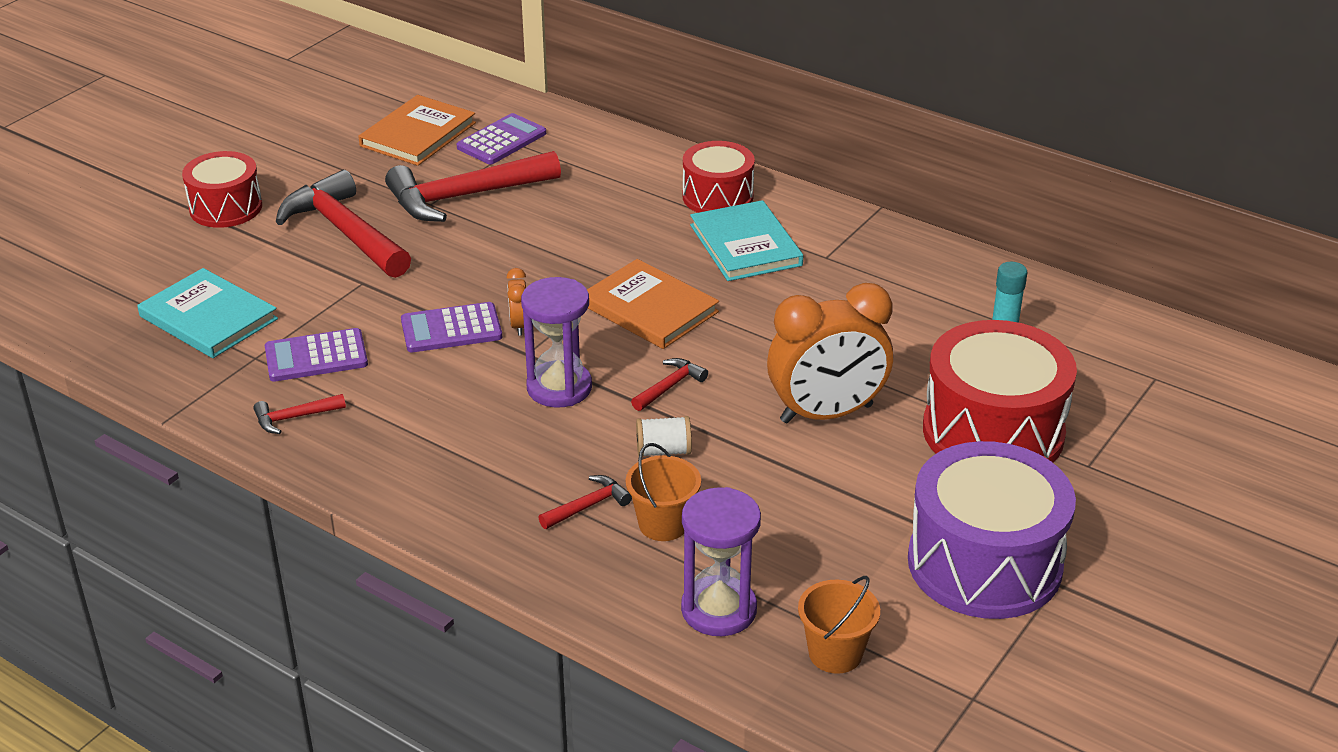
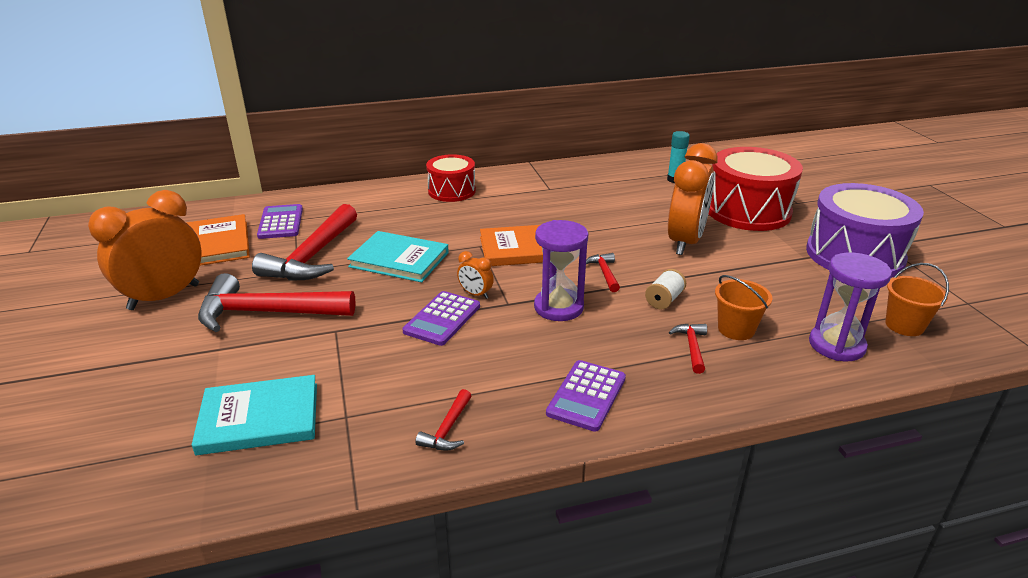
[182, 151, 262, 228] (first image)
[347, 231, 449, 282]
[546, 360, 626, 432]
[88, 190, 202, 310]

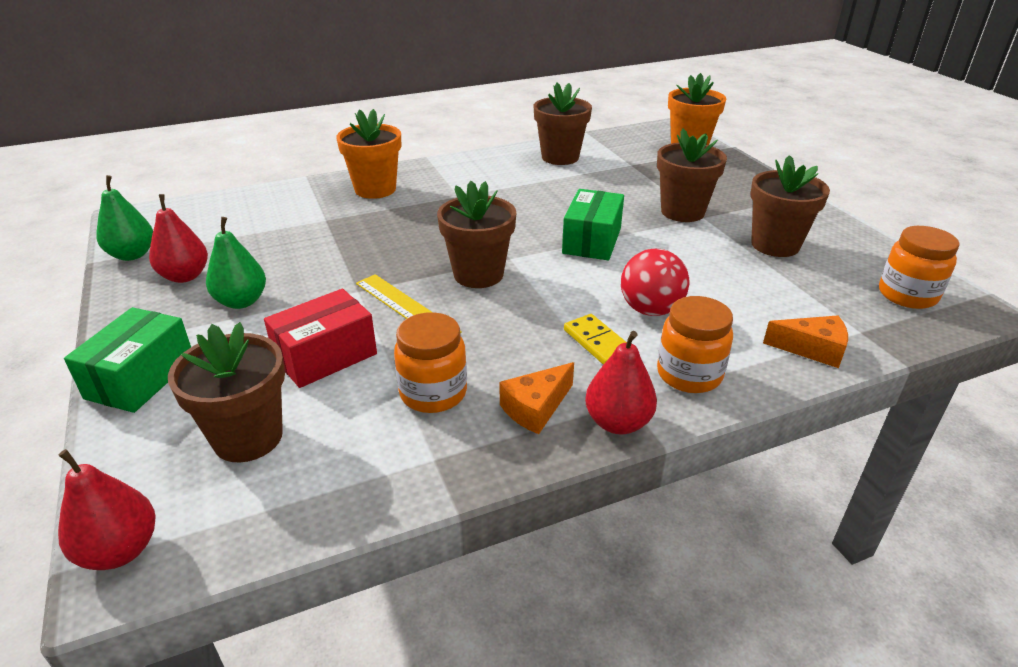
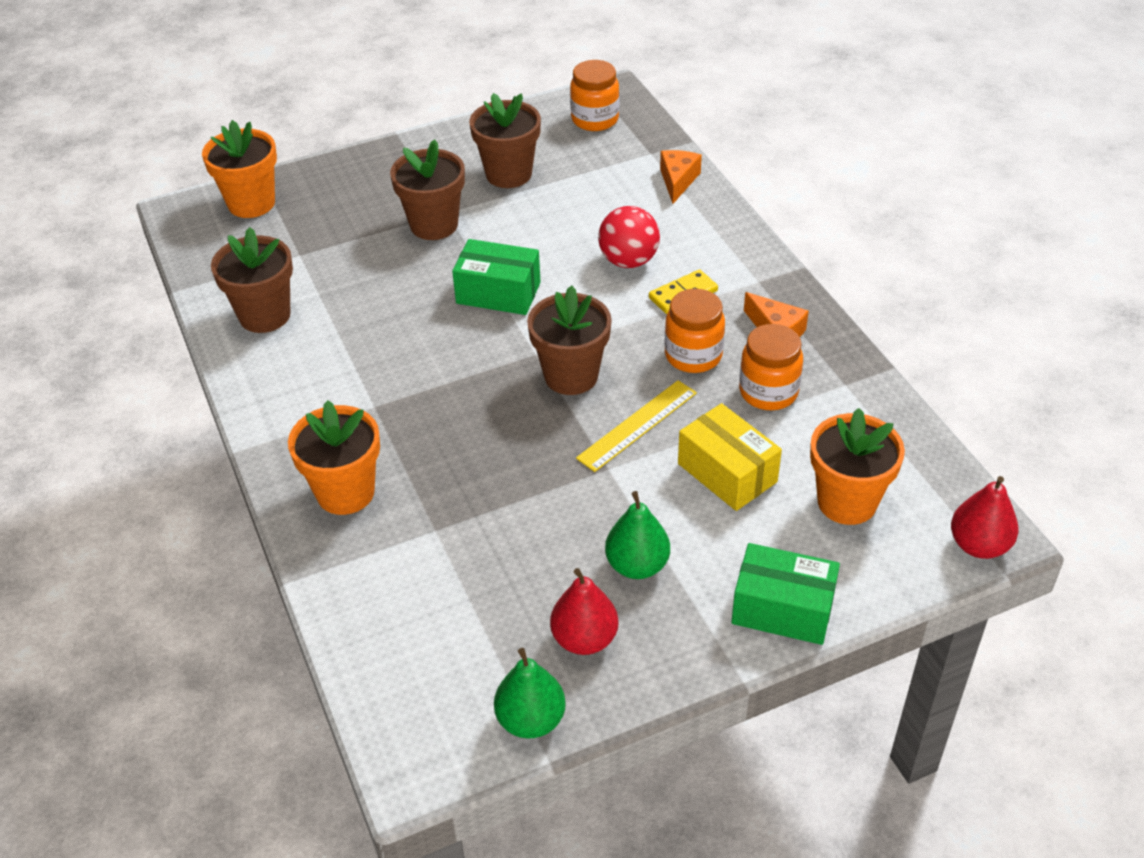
[678, 403, 782, 511]
[664, 289, 725, 373]
[810, 408, 905, 525]
[585, 331, 657, 434] (first image)

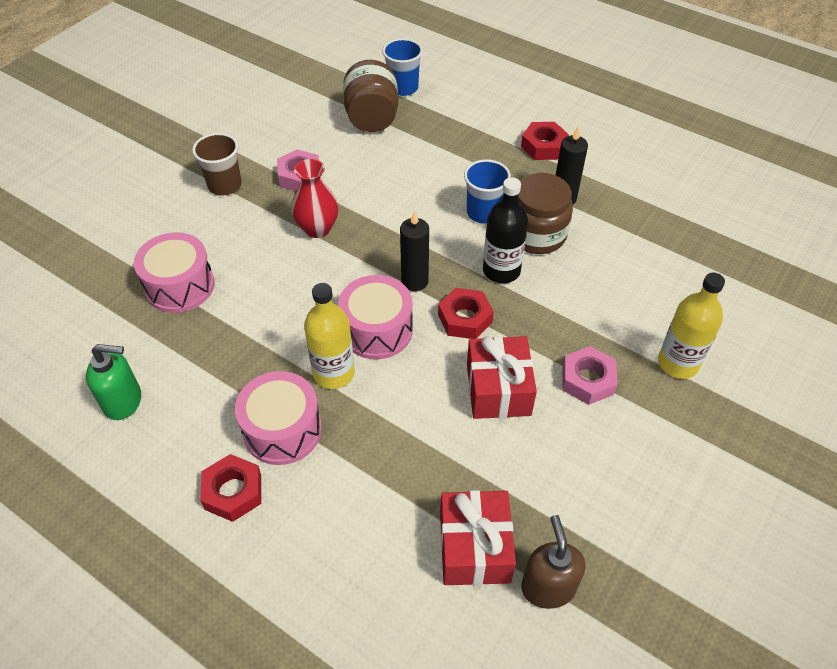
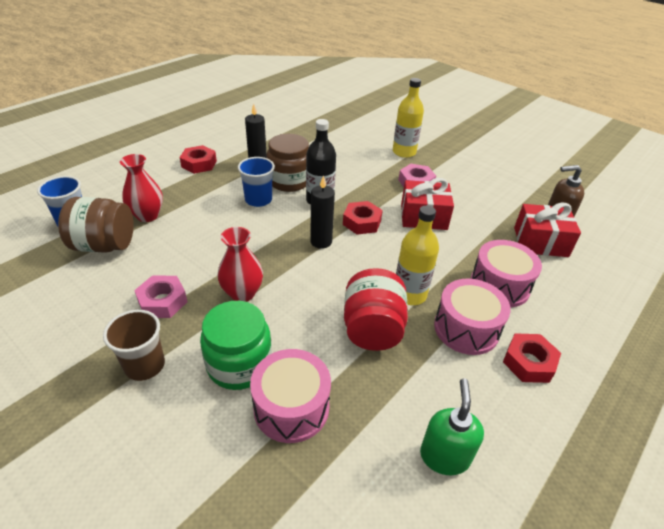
[471, 240, 542, 307]
[120, 154, 163, 222]
[344, 268, 408, 351]
[200, 301, 272, 390]

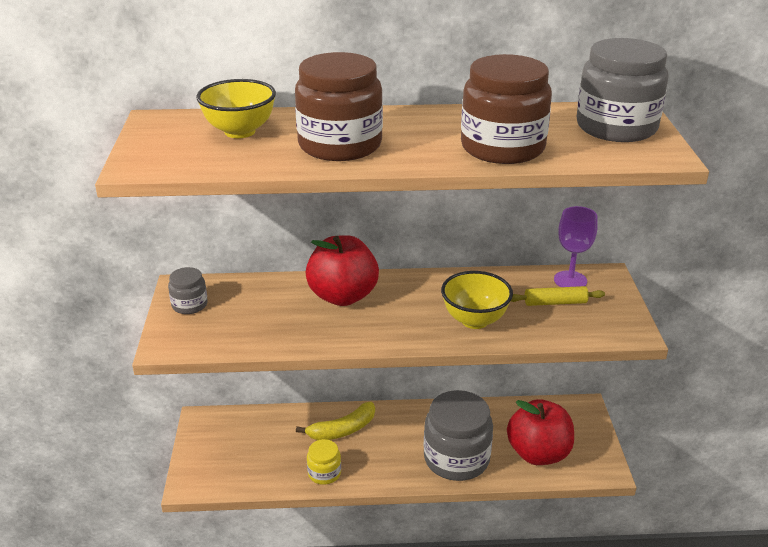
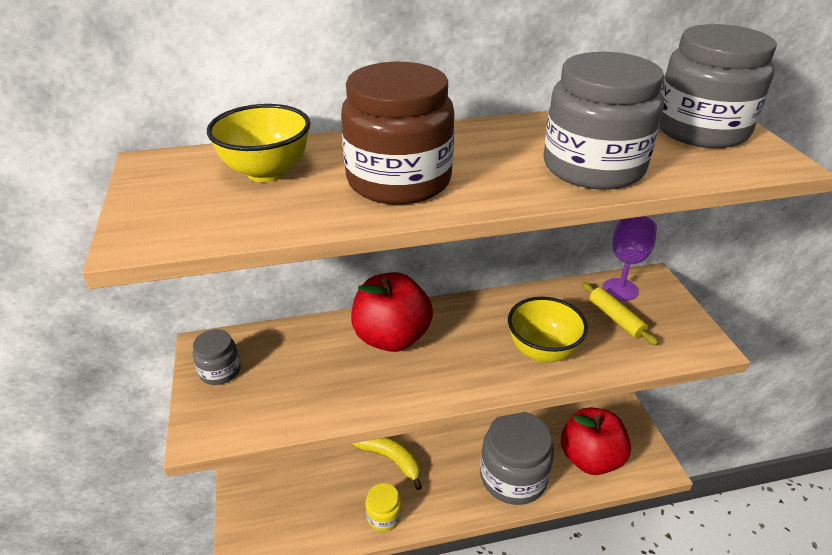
[543, 52, 664, 189]
[582, 282, 658, 346]
[352, 437, 422, 490]

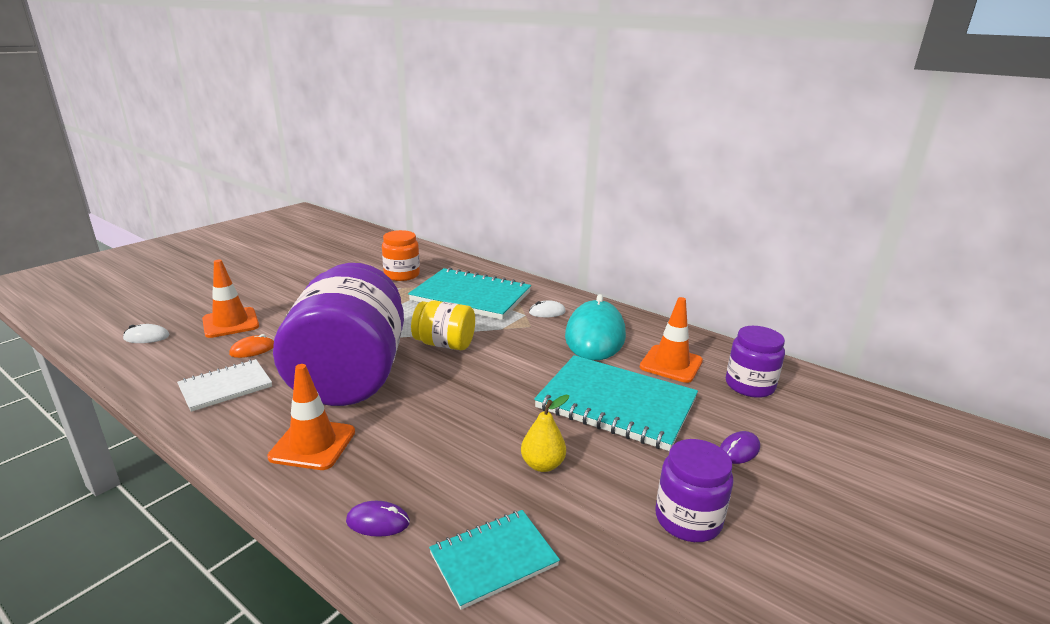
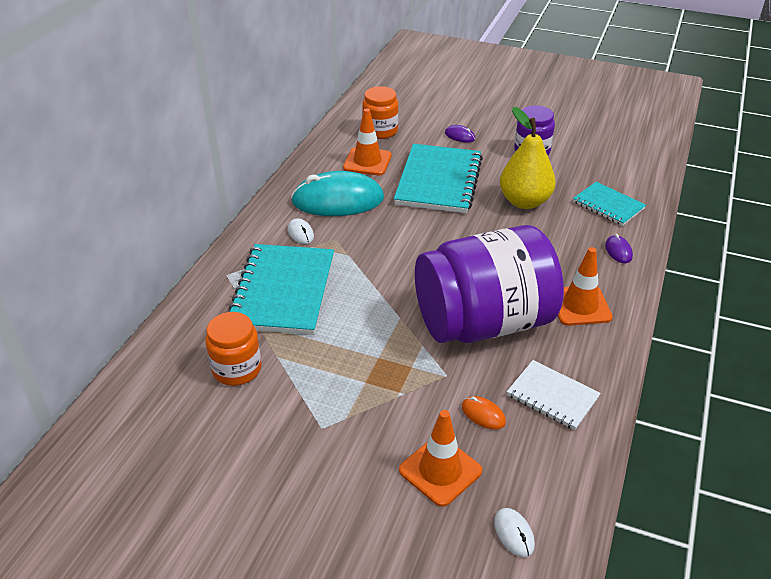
[411, 301, 475, 350] (first image)
[362, 86, 399, 139]
[500, 107, 556, 209]

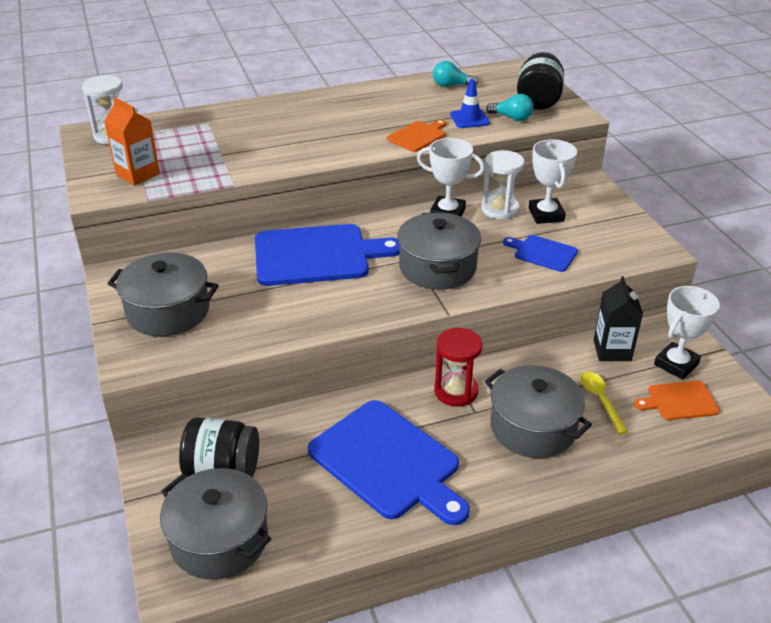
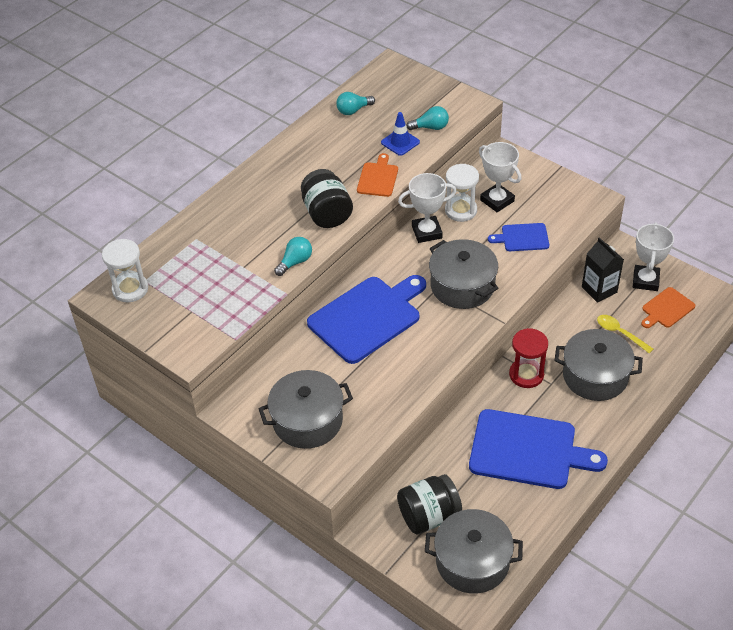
[301, 169, 353, 228]
[104, 97, 160, 186] (first image)
[274, 237, 312, 276]

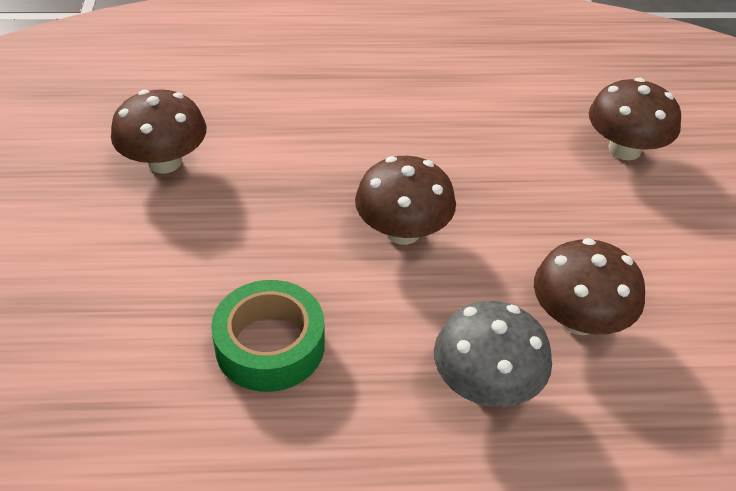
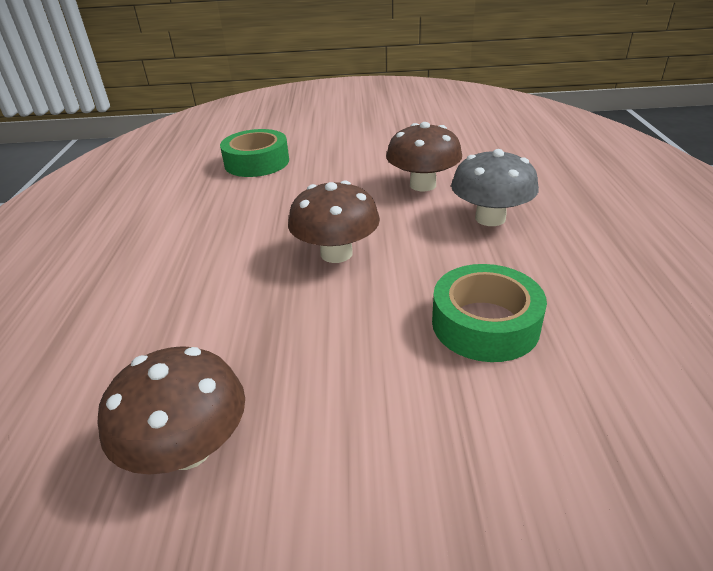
[220, 129, 289, 177]

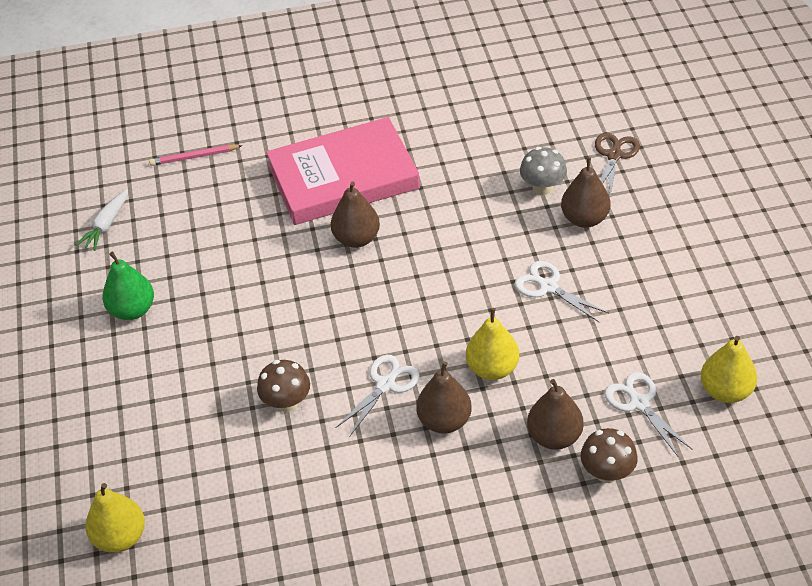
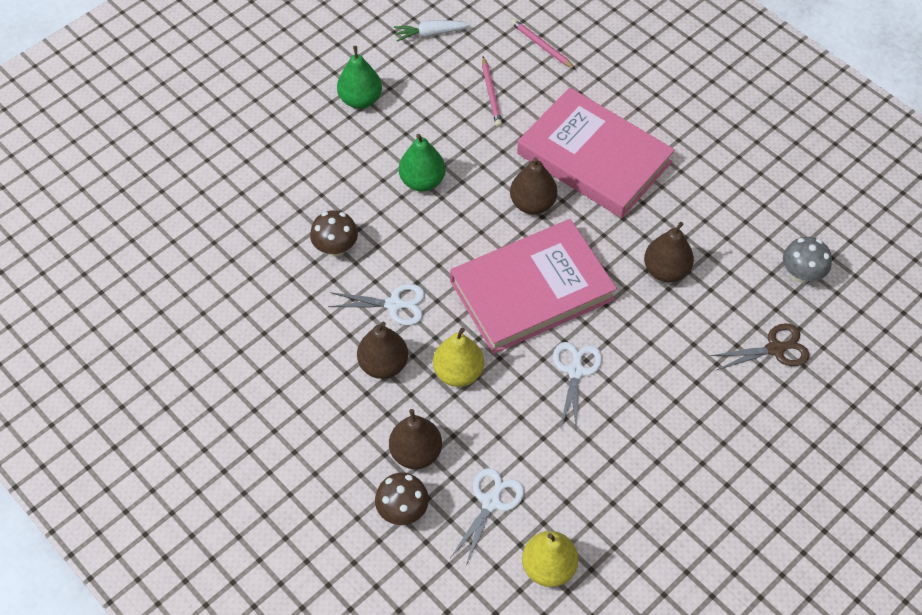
[783, 237, 832, 283]
[644, 222, 694, 282]
[85, 483, 145, 553] (first image)
[482, 57, 502, 127]
[399, 134, 446, 191]
[450, 219, 617, 354]

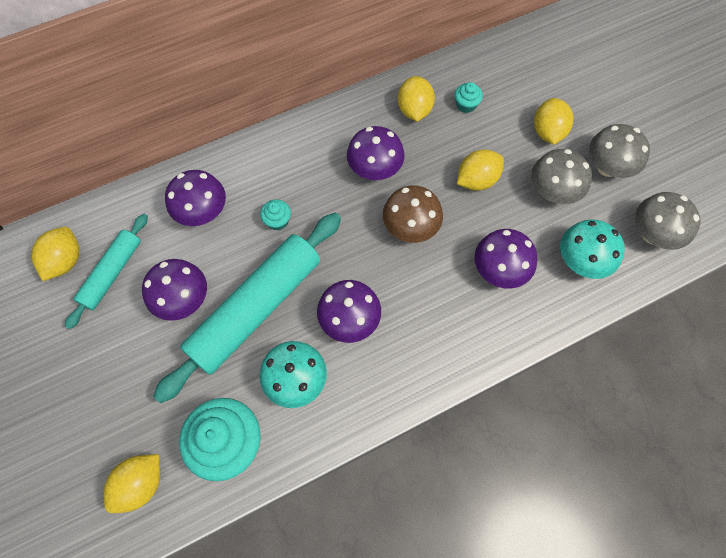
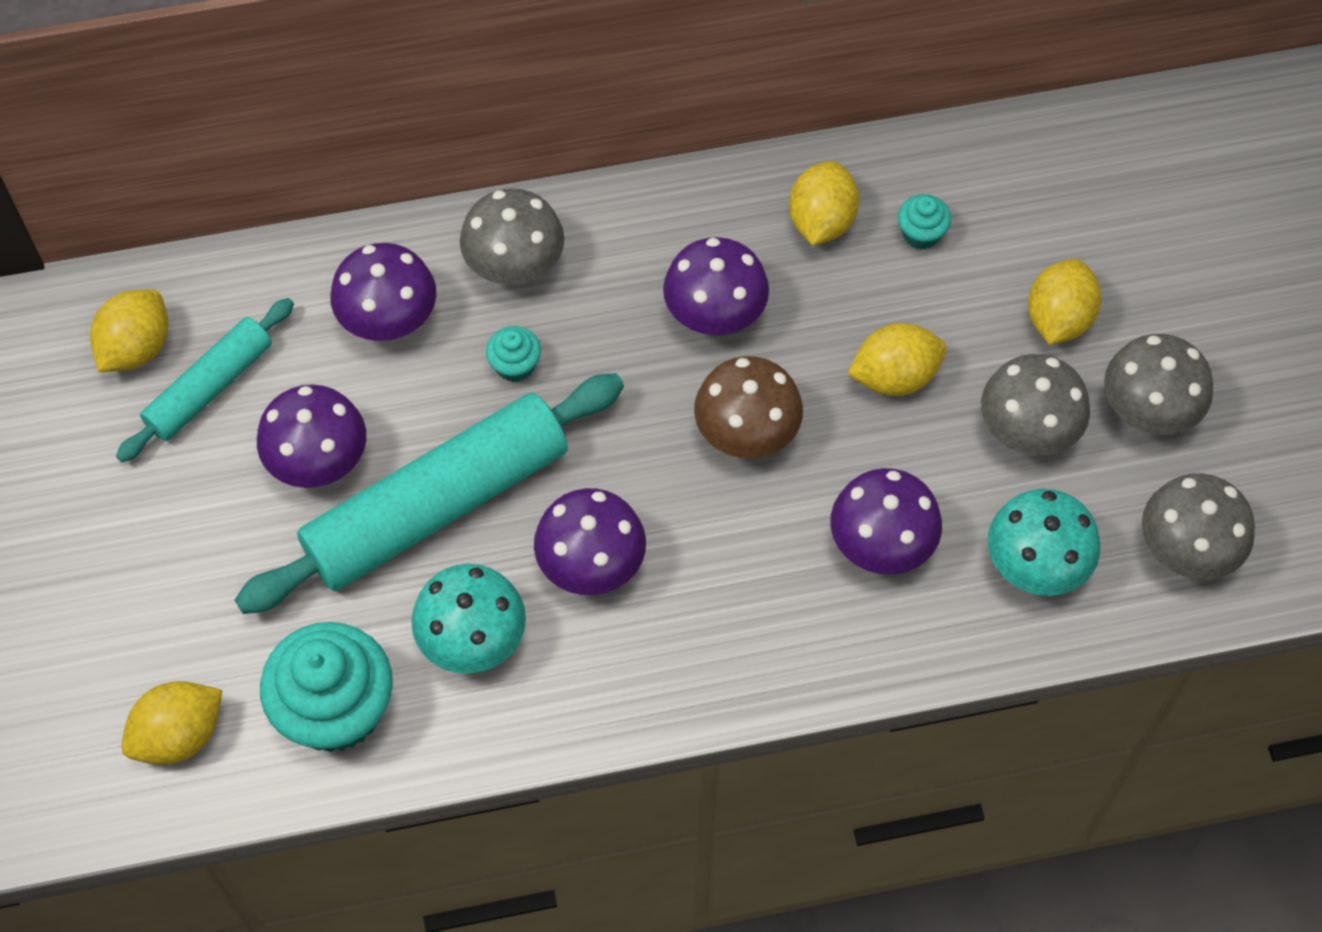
[460, 189, 564, 285]

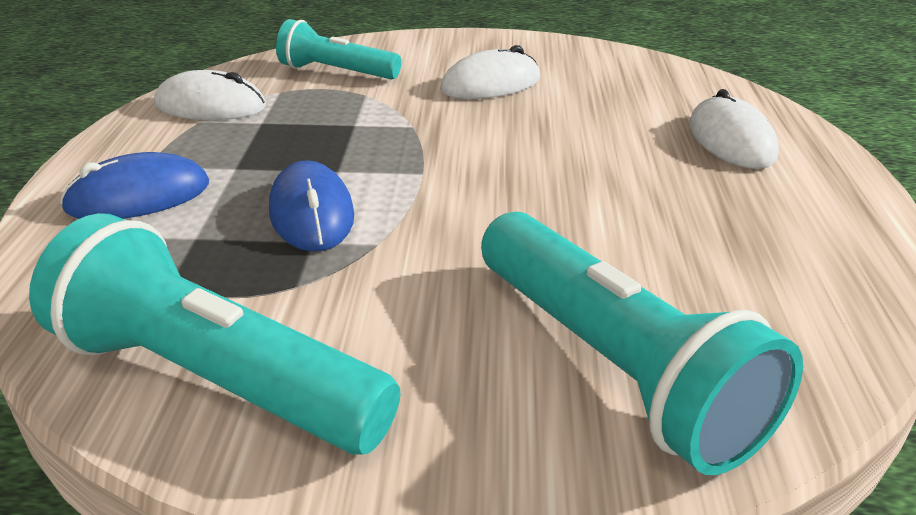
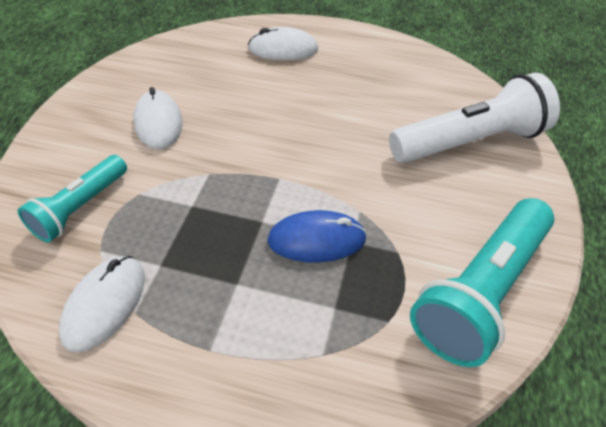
[60, 152, 209, 219] (first image)
[389, 72, 560, 163]

